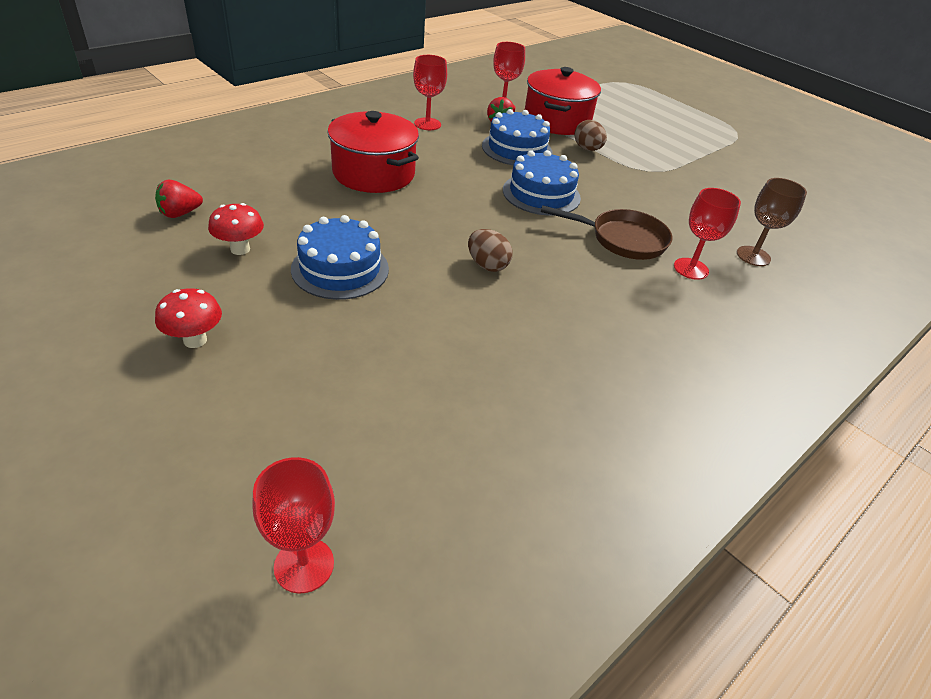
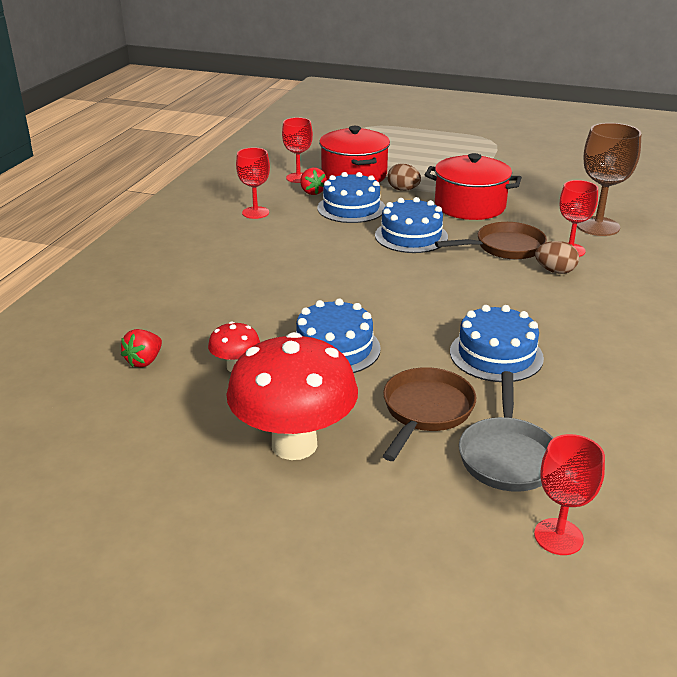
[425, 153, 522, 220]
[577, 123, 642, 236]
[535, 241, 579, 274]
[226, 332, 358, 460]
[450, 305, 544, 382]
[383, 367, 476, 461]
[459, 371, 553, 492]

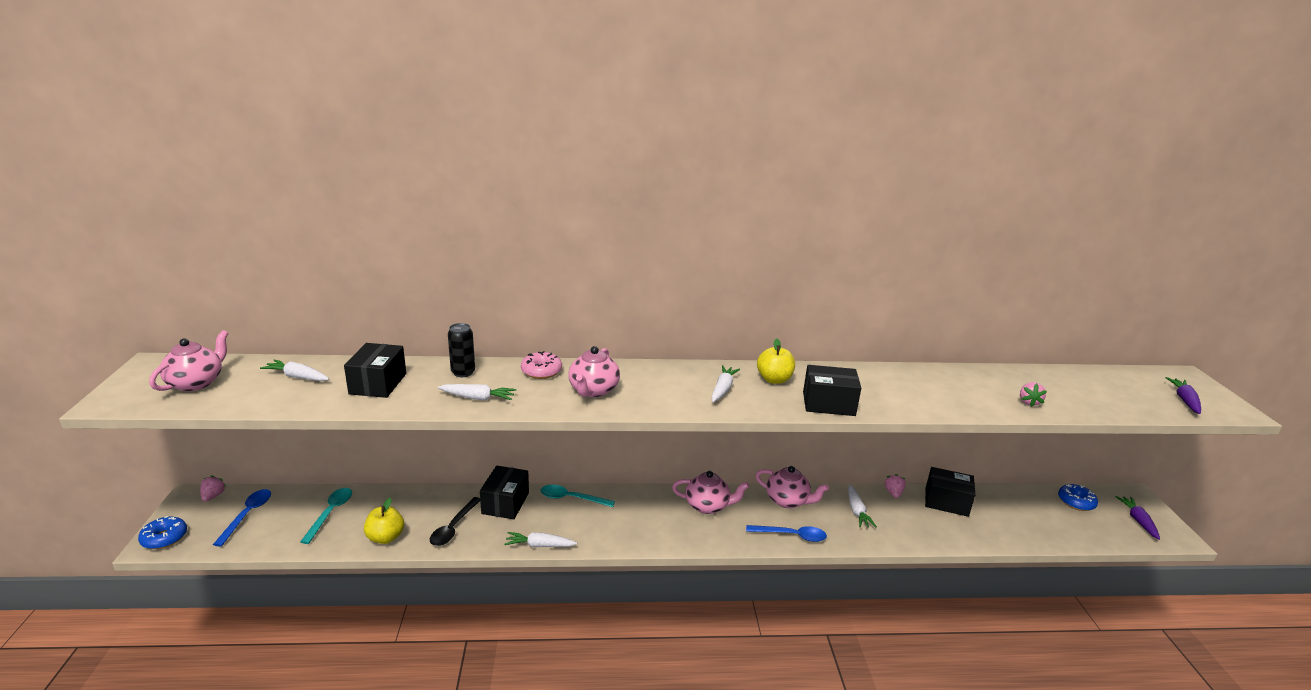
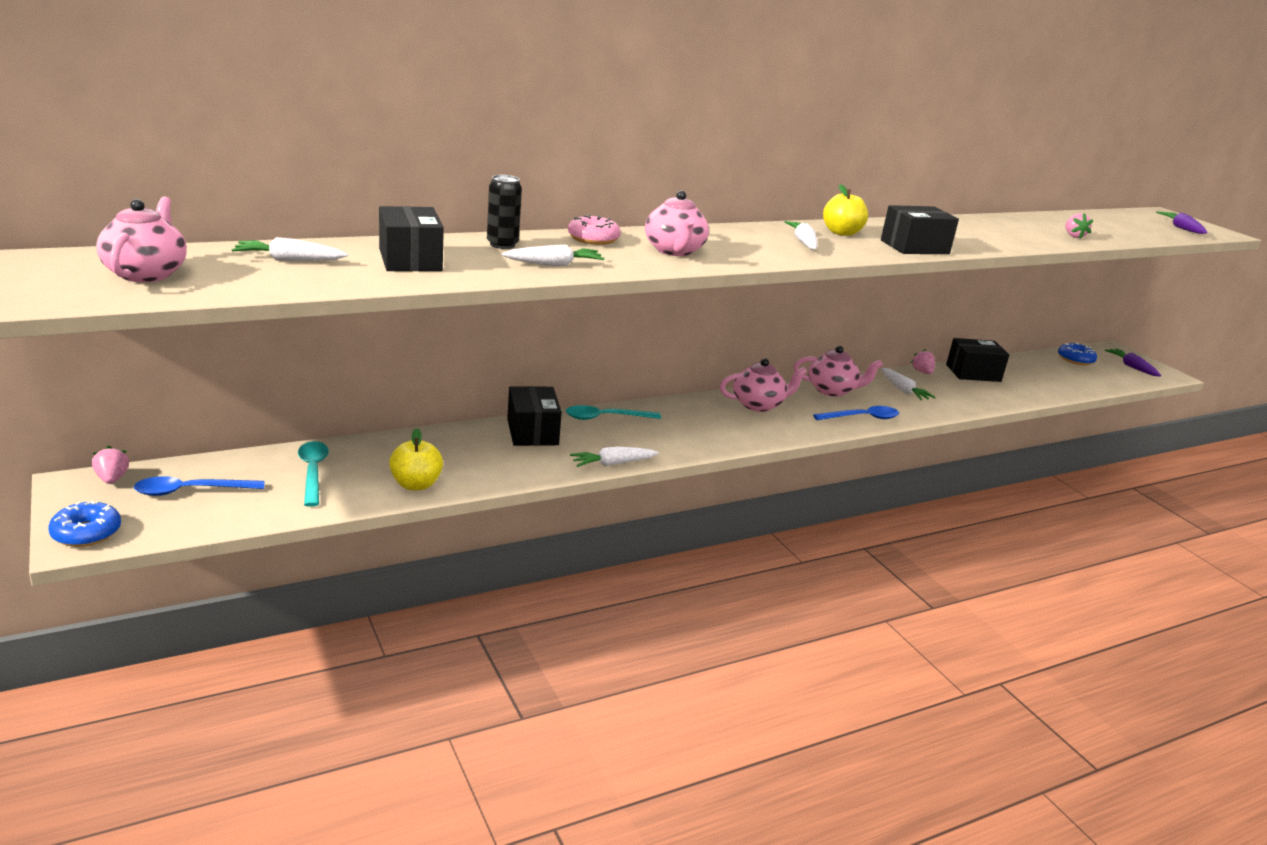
[134, 476, 265, 496]
[430, 497, 480, 546] (first image)

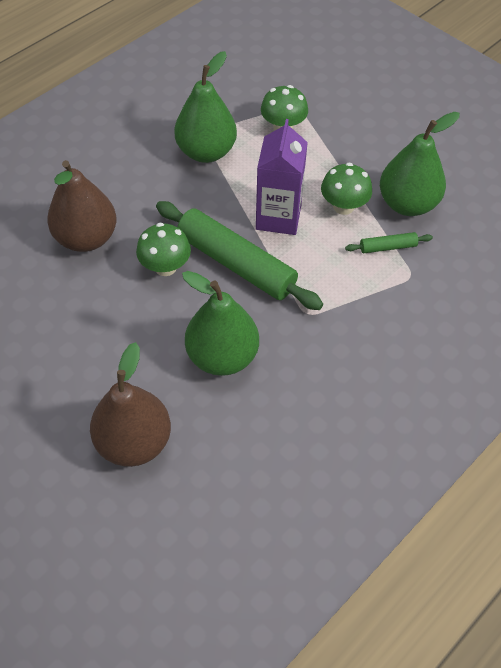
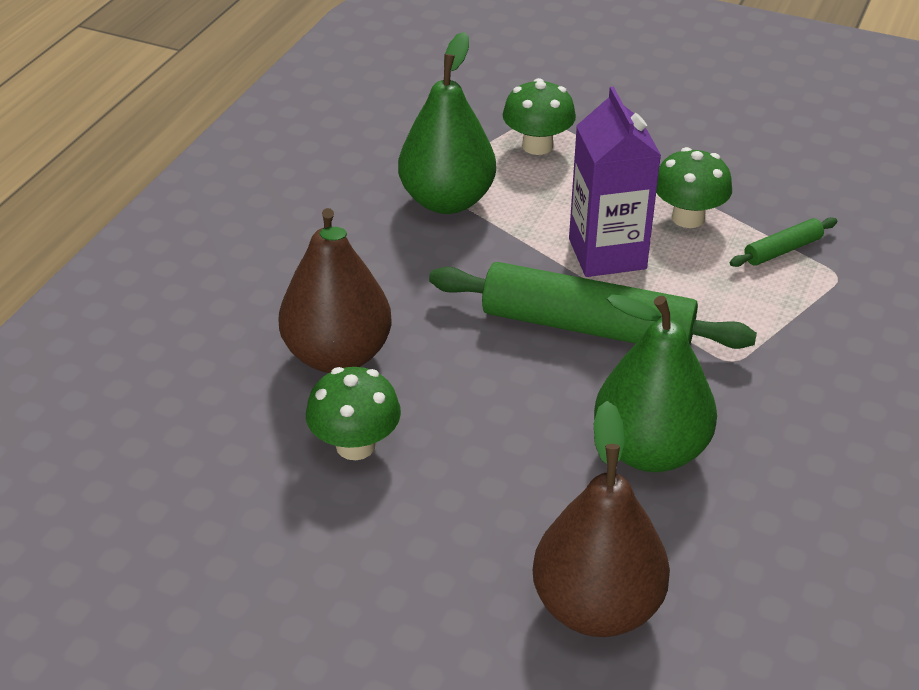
[380, 112, 460, 216] (first image)
[306, 367, 401, 460]

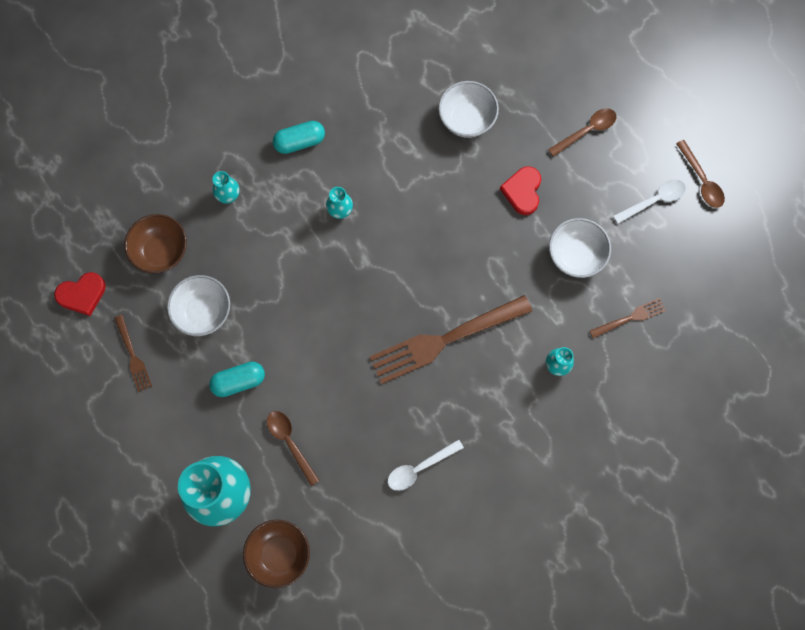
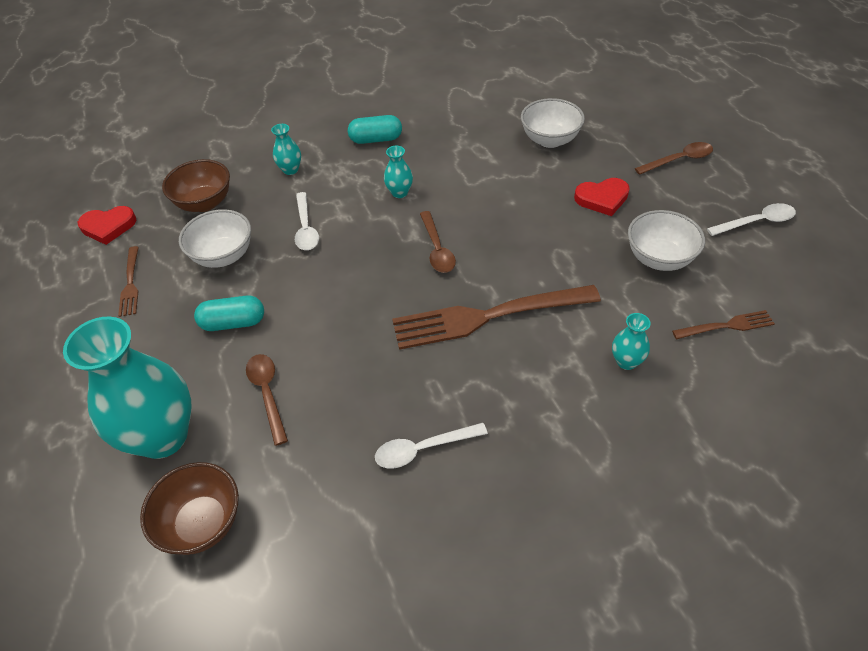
[420, 211, 456, 273]
[574, 178, 630, 216]
[295, 192, 319, 250]

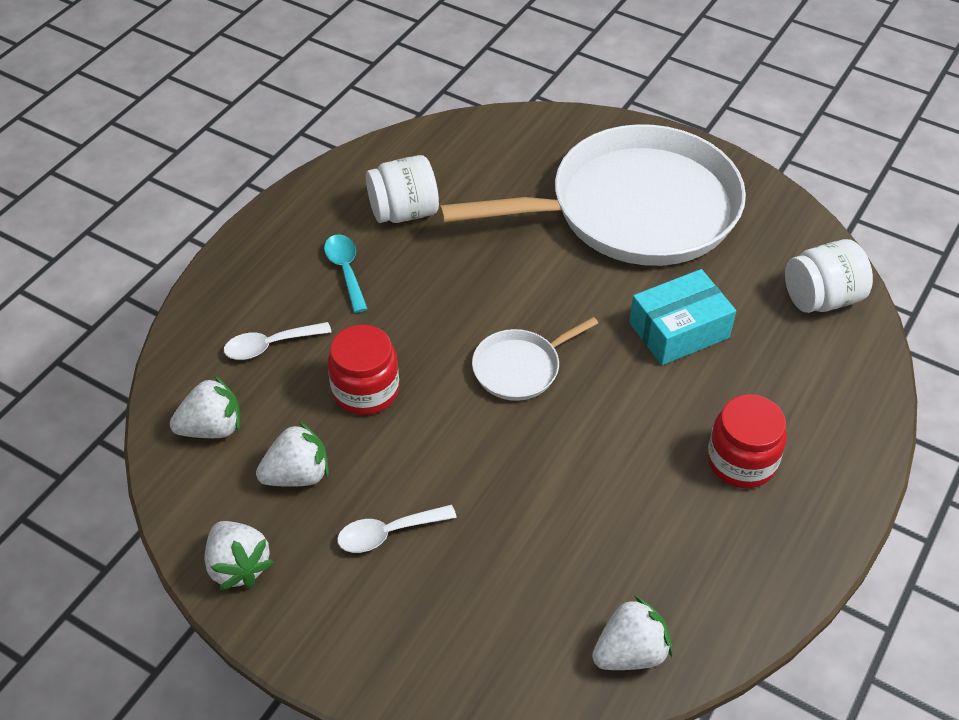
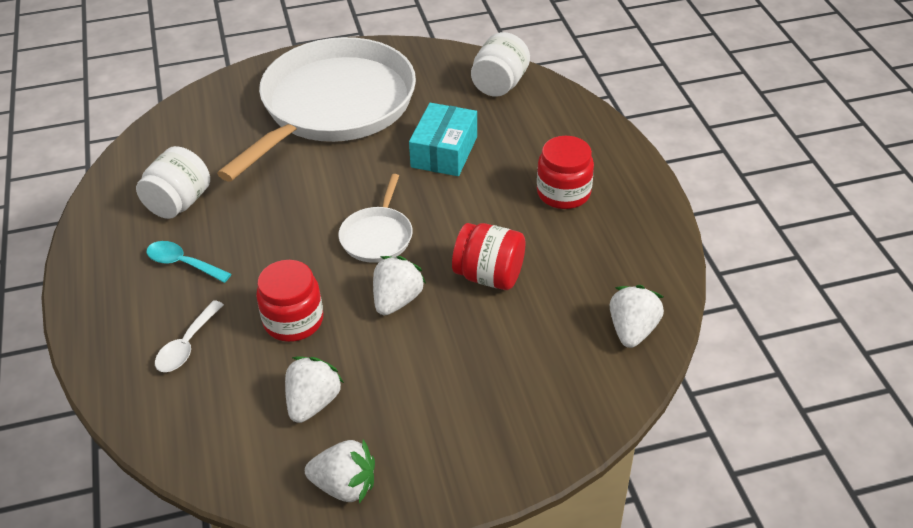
[373, 256, 426, 315]
[337, 505, 457, 553] (first image)
[452, 223, 525, 290]

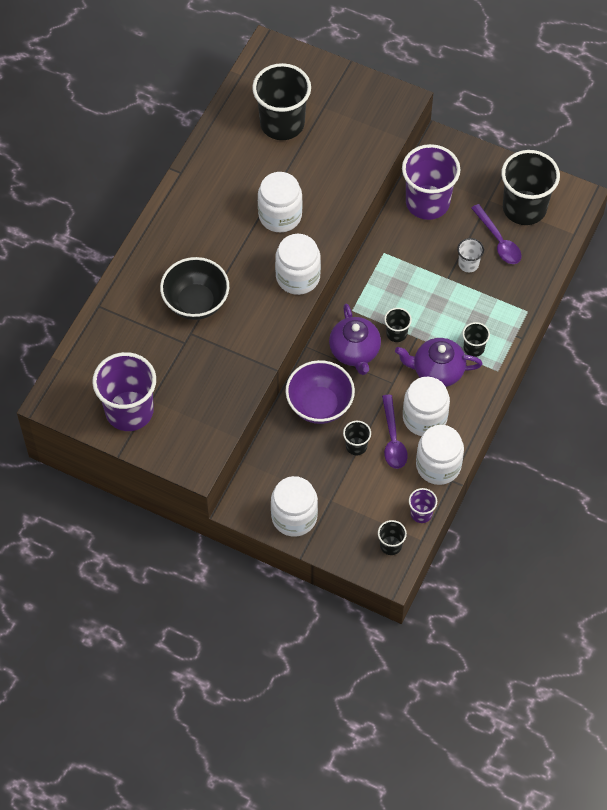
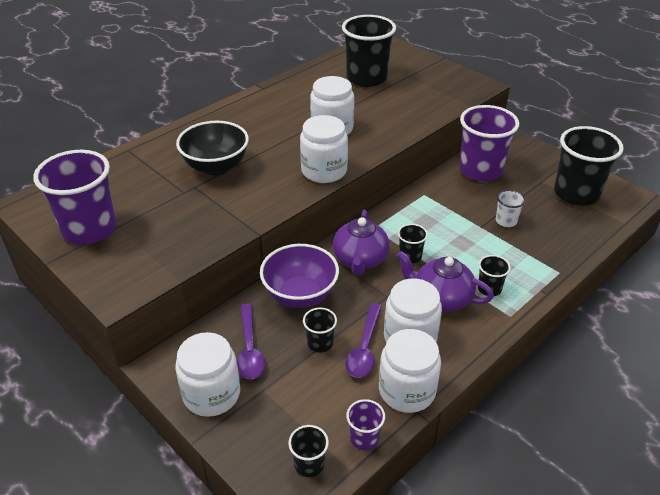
[237, 303, 265, 379]

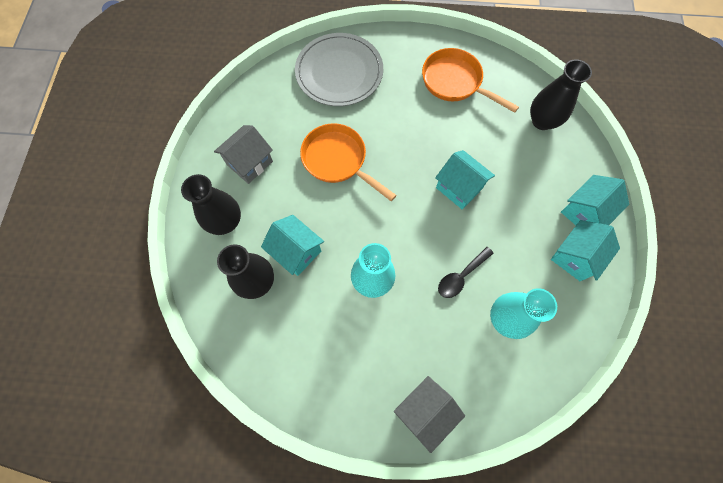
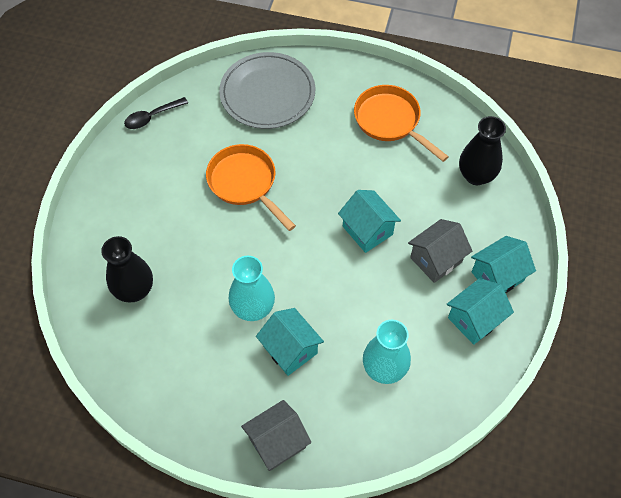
[408, 219, 472, 283]
[181, 174, 241, 235] (first image)
[256, 308, 324, 376]
[124, 97, 188, 129]

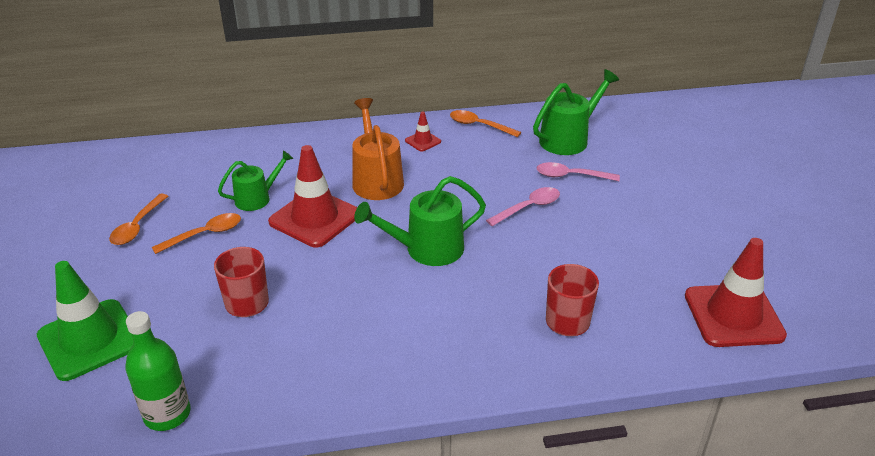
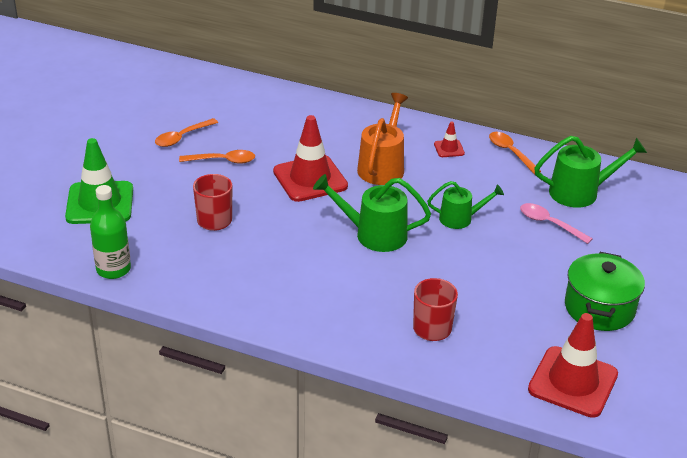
[427, 181, 504, 229]
[486, 187, 560, 226] (first image)
[565, 252, 645, 331]

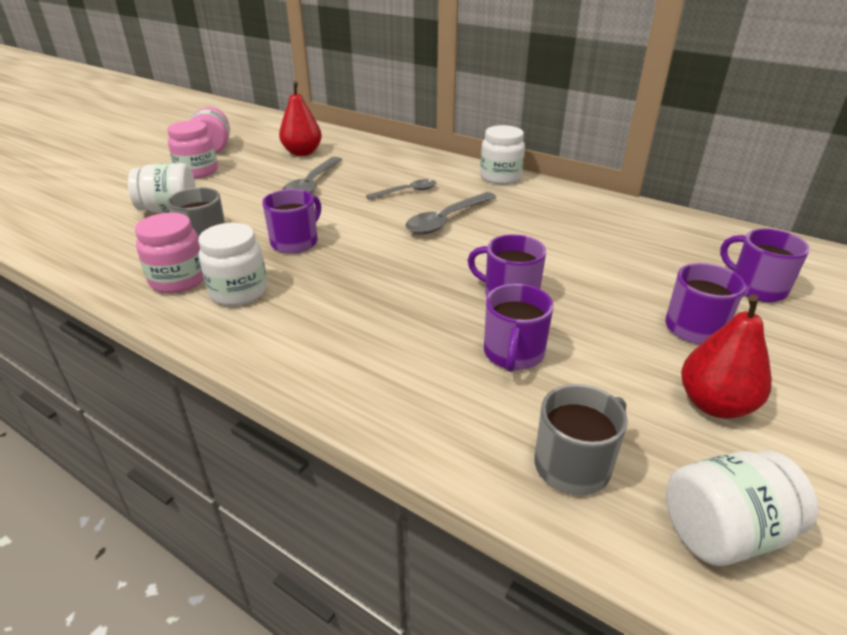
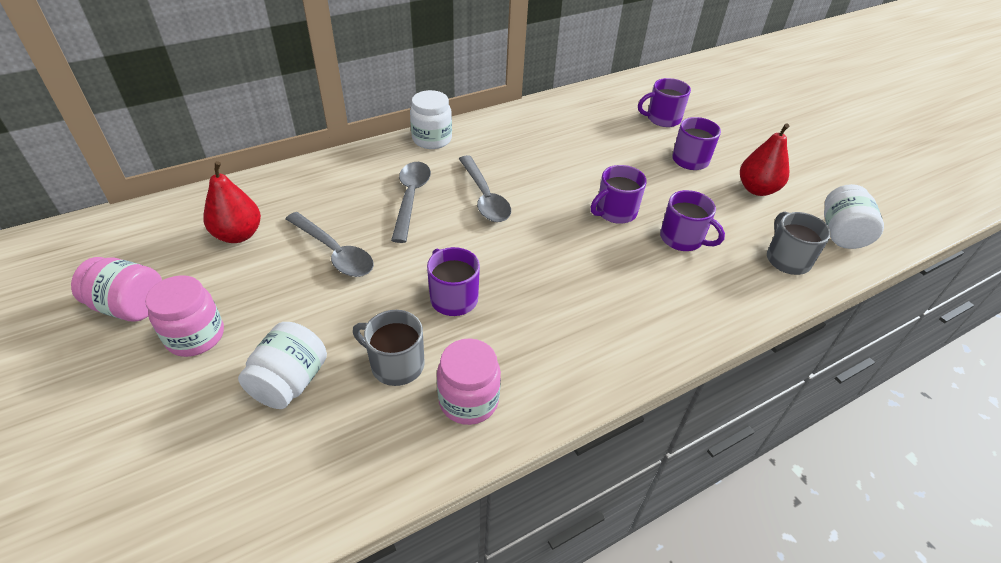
[391, 162, 431, 243]
[198, 223, 267, 306] (first image)

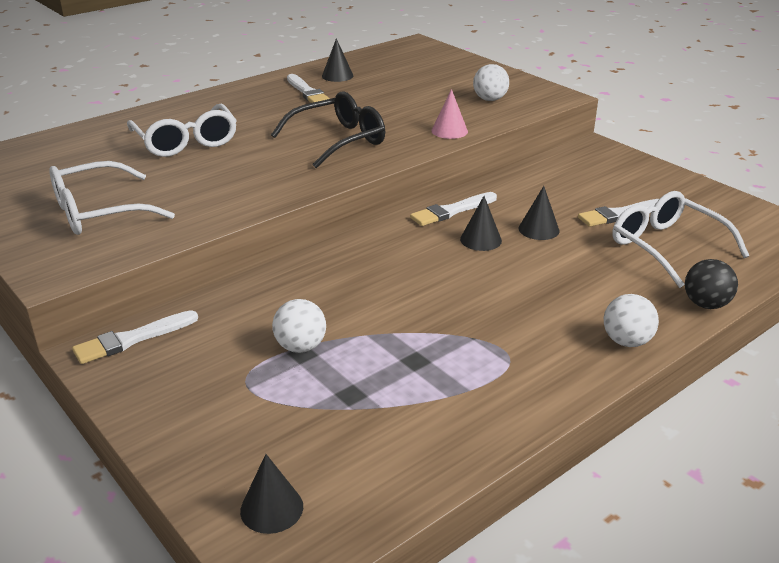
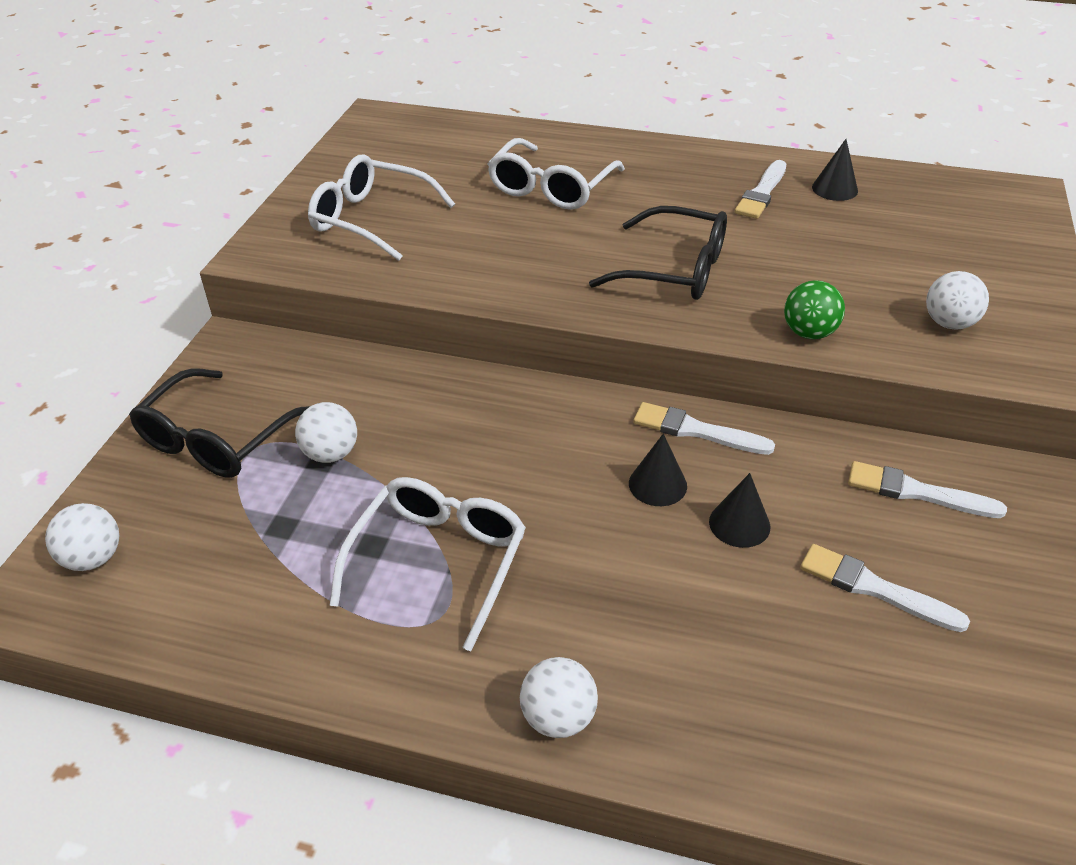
[784, 280, 845, 339]
[330, 477, 526, 651]
[685, 259, 738, 309] (first image)
[848, 461, 1007, 518]
[45, 503, 119, 571]
[129, 368, 310, 478]

